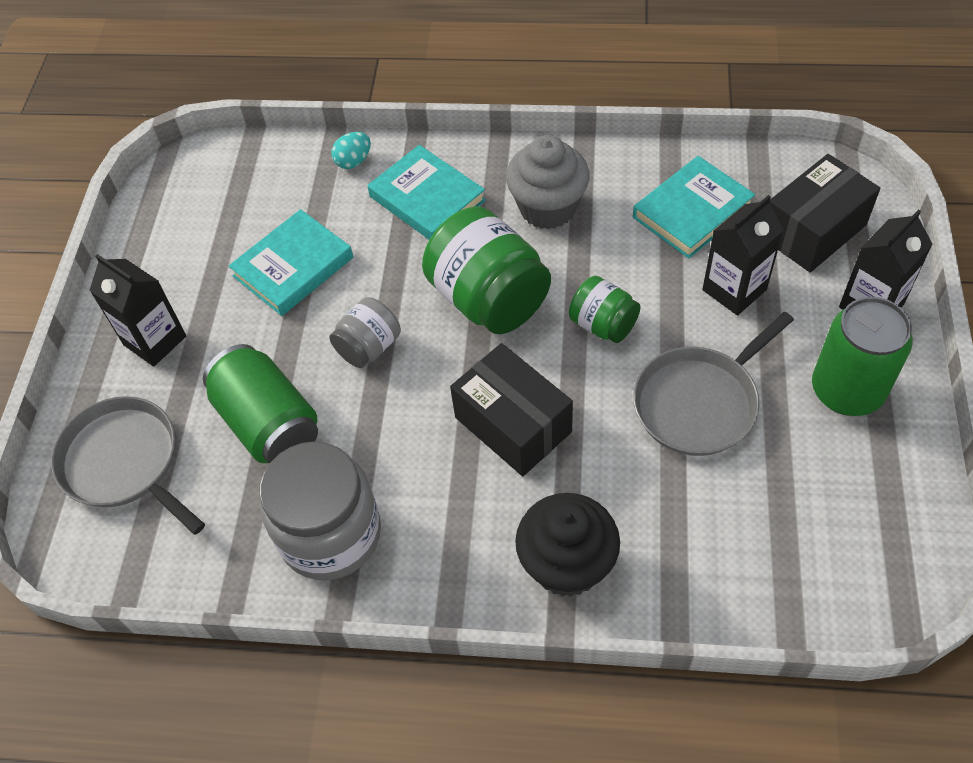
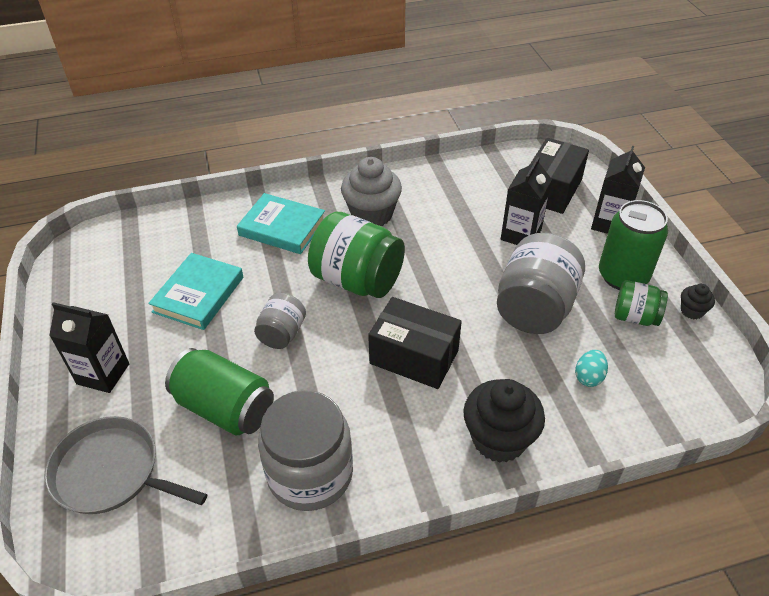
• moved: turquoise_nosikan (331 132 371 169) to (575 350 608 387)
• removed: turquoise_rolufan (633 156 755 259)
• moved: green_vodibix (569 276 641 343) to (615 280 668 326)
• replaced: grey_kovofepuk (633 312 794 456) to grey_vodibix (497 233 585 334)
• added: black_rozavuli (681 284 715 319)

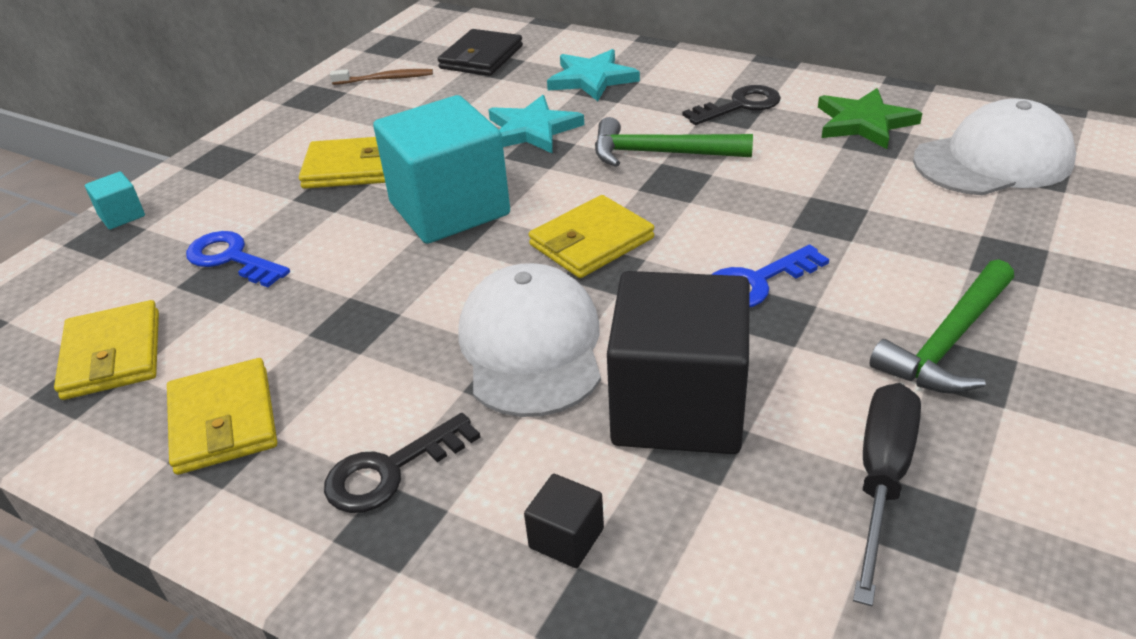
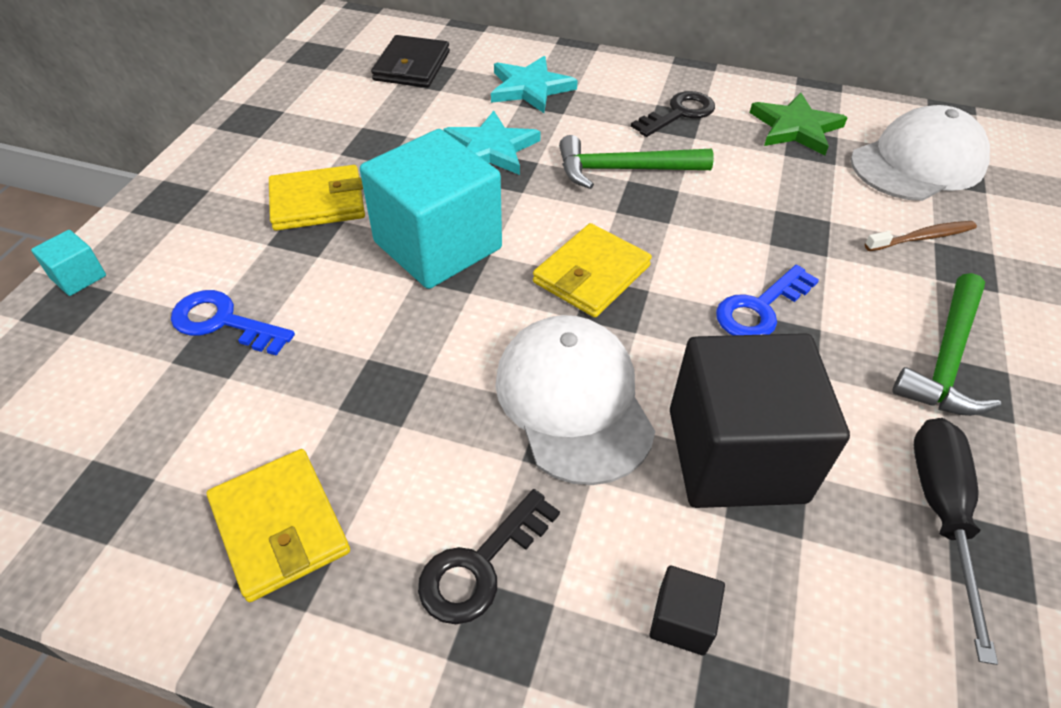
• moved: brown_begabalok (330 69 433 85) to (865 221 977 251)
• removed: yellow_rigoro (54 300 159 400)

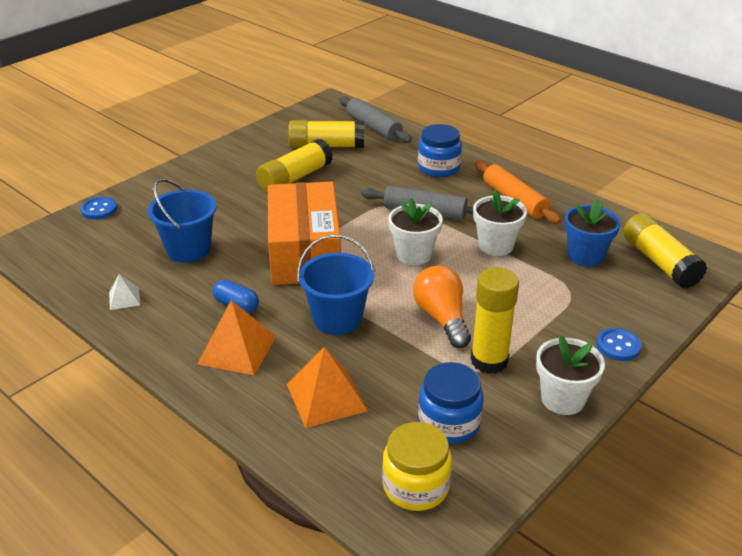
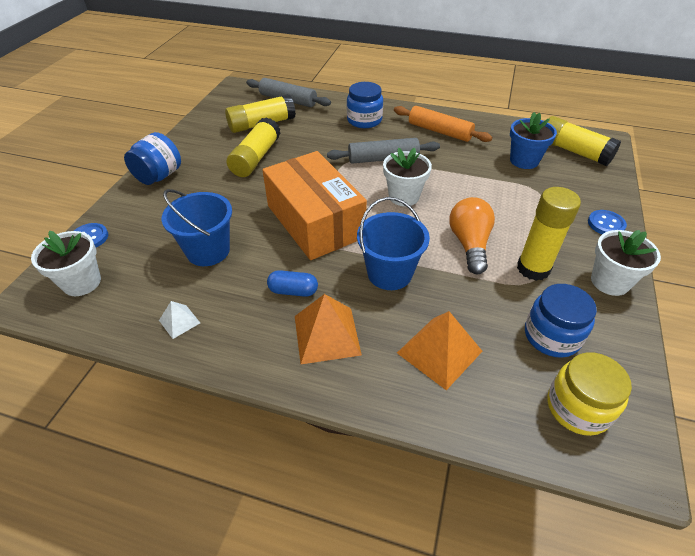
• moved: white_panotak (473 189 527 256) to (31 231 101 296)
• turned: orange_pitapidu (413 265 471 348) = (449 197 495 274) 45 degrees clockwise
• added: blue_vodibix (124 132 181 185)

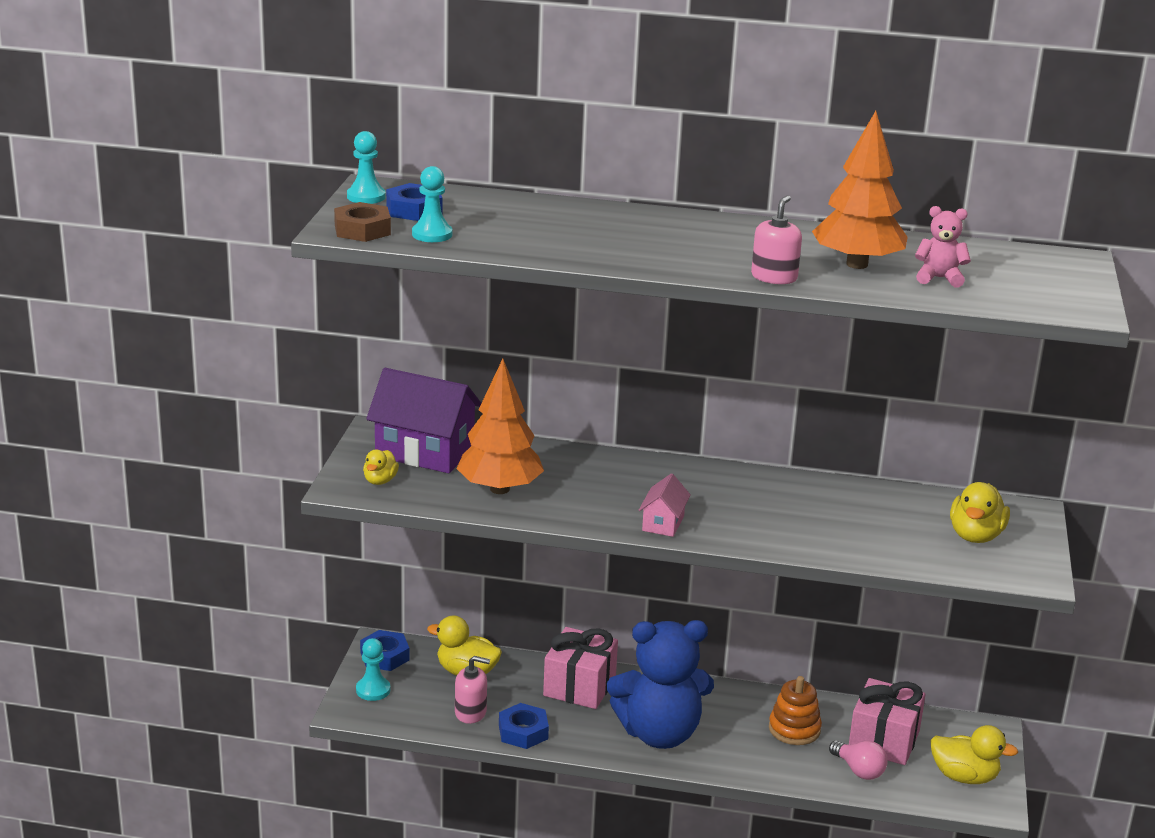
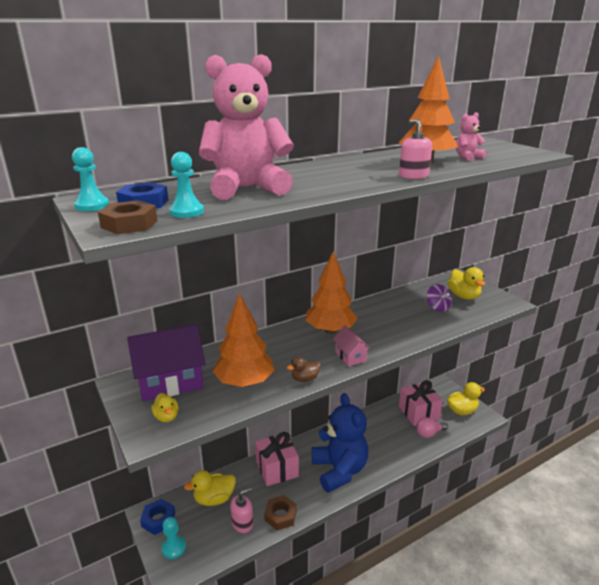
• turned: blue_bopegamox (607 620 714 749) = (312 393 368 493) 60 degrees counterclockwise
• removed: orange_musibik (769 676 822 745)
• recoloured: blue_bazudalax (499 703 549 749) to brown_bazudalax (264 495 297 530)
• turned: pink_pitapidu (829 741 888 780) = (416 417 448 438) 150 degrees clockwise
• added: pink_bopegamox (199 54 294 200)
• added: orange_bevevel (305 251 358 334)
• added: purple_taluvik (427 284 452 312)
• added: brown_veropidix (287 357 321 382)

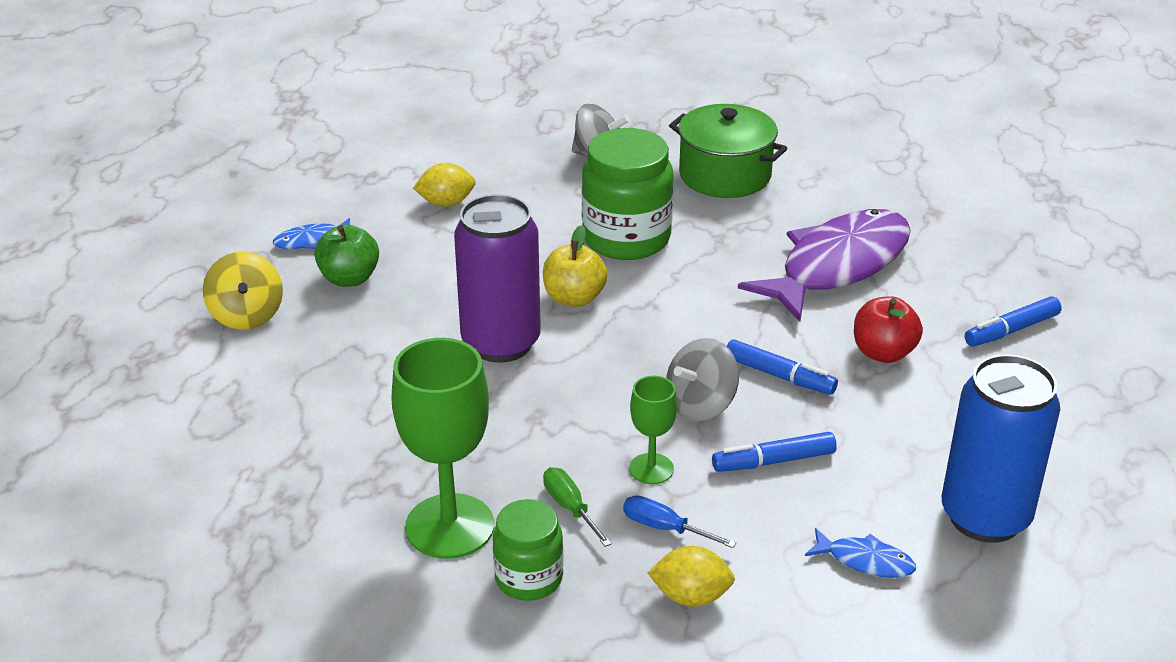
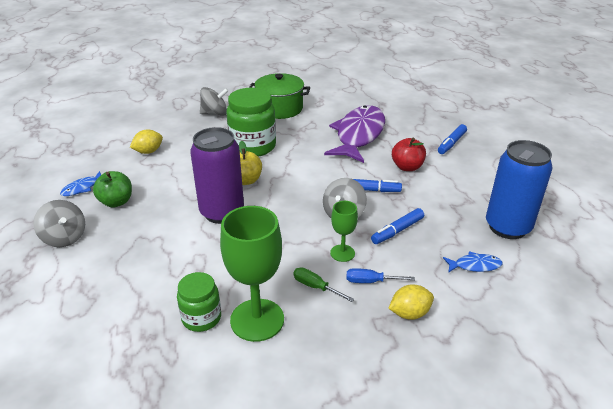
• recoloured: yellow_taluvik (203 252 283 330) to grey_taluvik (33 200 85 247)
• moved: green_vodibix (493 499 564 601) to (177 272 221 332)

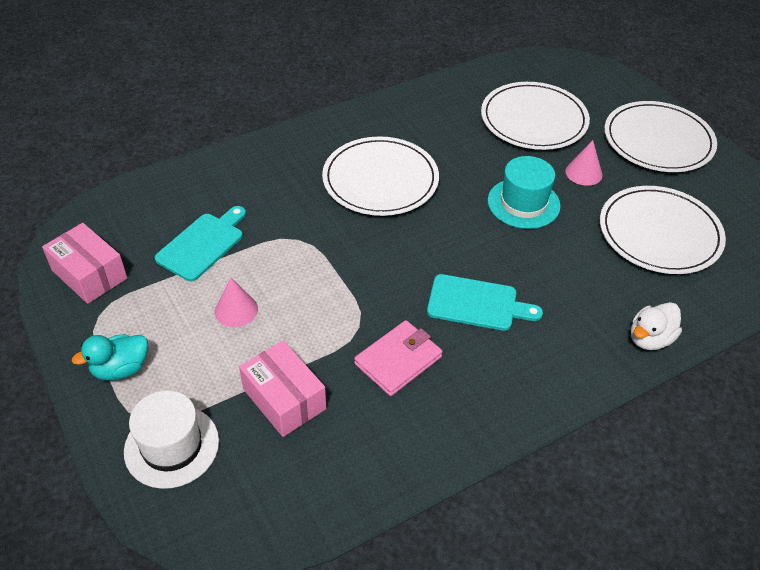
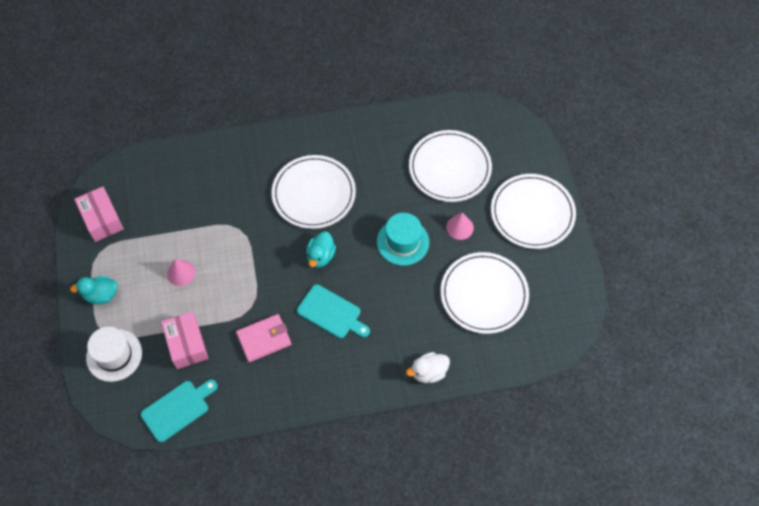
• moved: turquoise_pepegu (155 206 246 281) to (141 380 217 442)
• added: turquoise_veropidix (306 231 336 268)

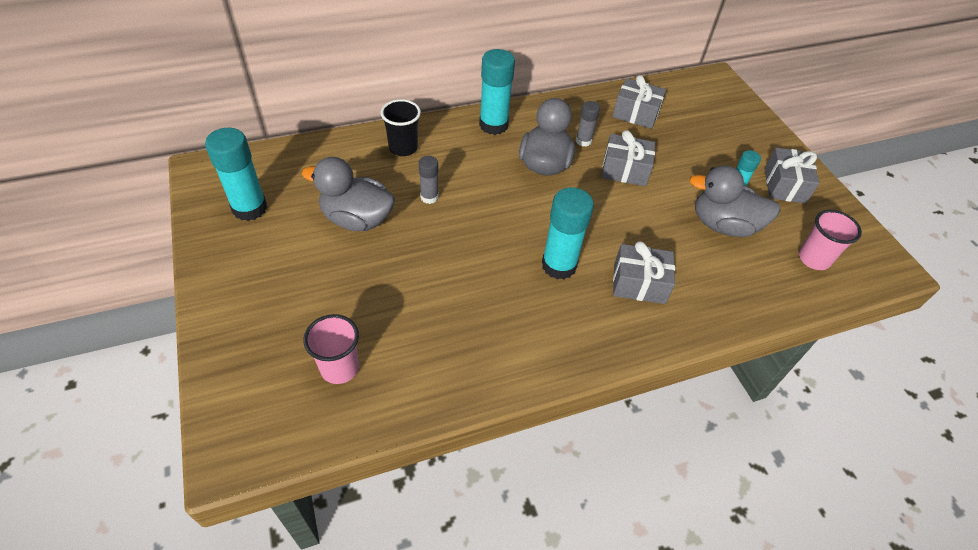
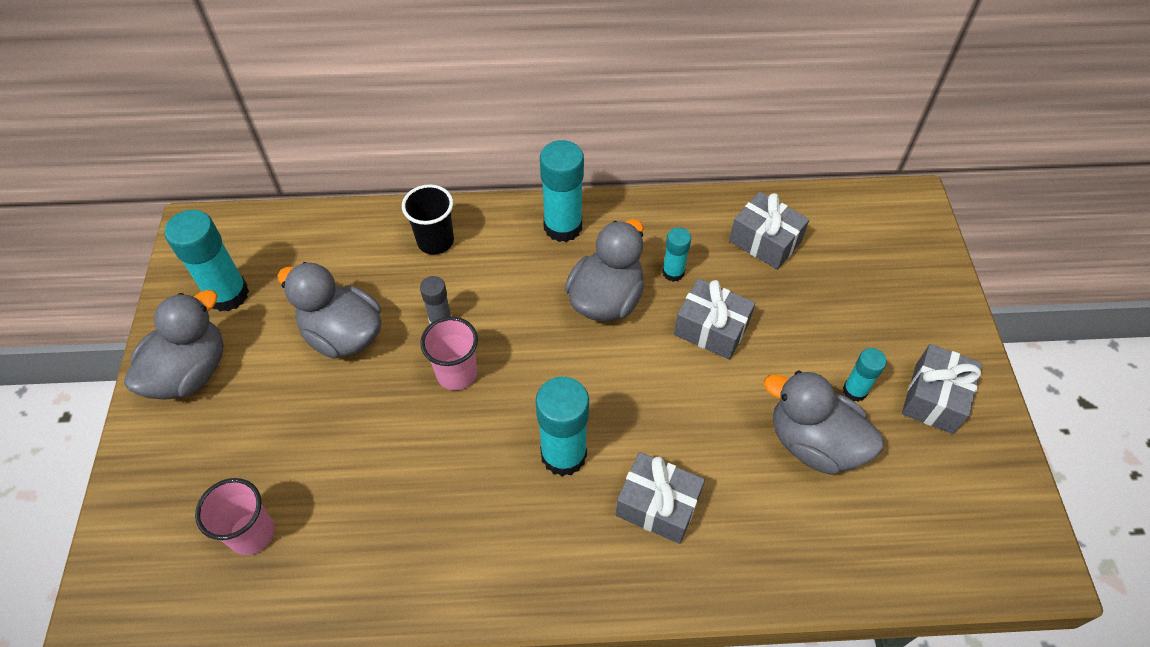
• recoloured: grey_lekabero (576 101 600 146) to turquoise_lekabero (662 227 691 282)
• moved: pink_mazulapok (799 210 862 270) to (420 317 478 390)
• added: grey_veropidix (124 290 224 400)

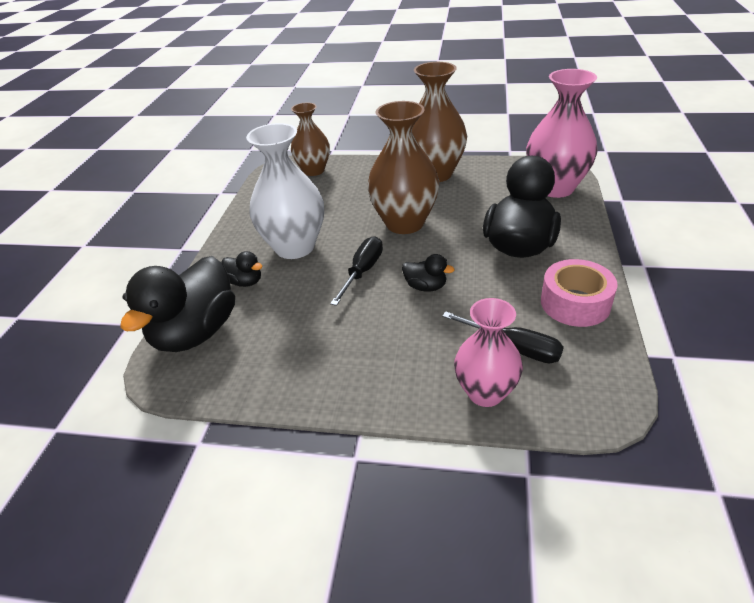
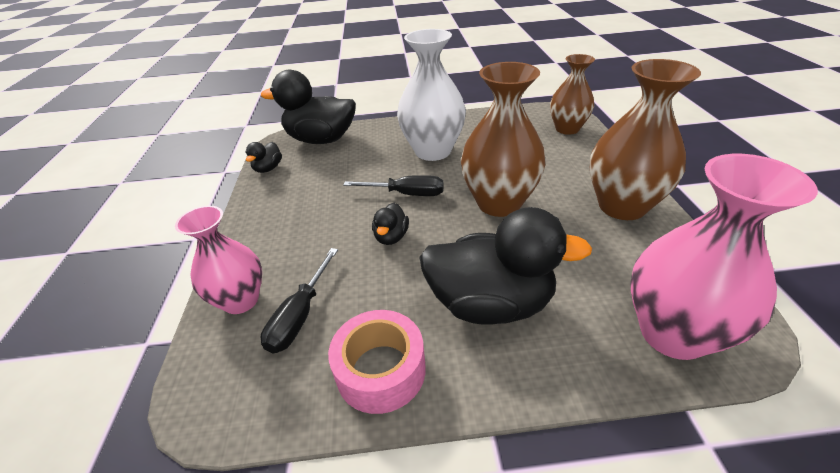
• moved: black_veropidix (221 251 263 287) to (245 142 282 173)

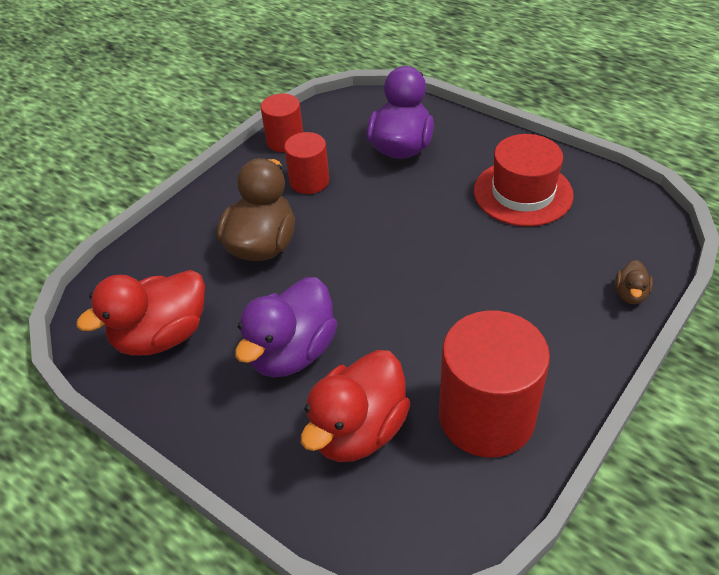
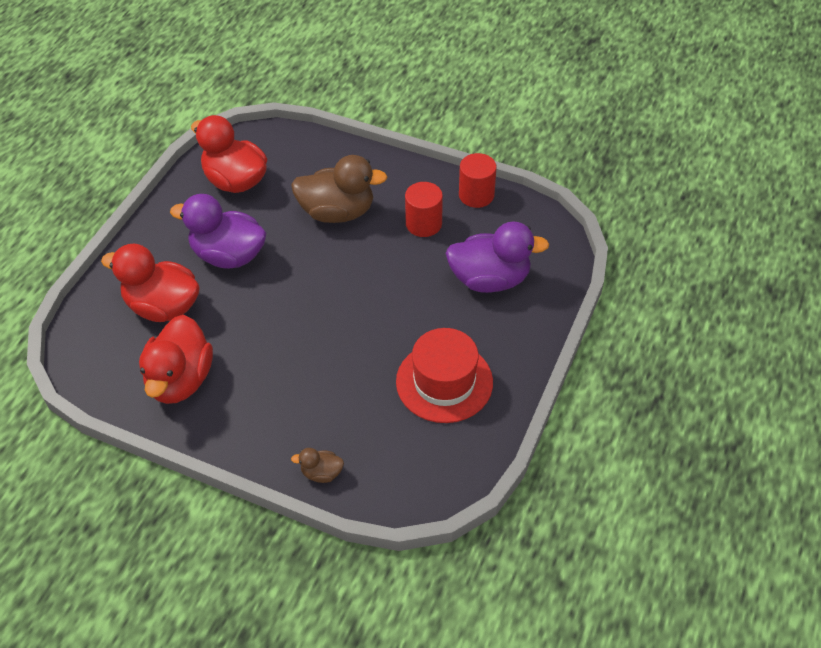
• replaced: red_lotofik (439 311 550 458) to red_veropidix (139 315 213 404)

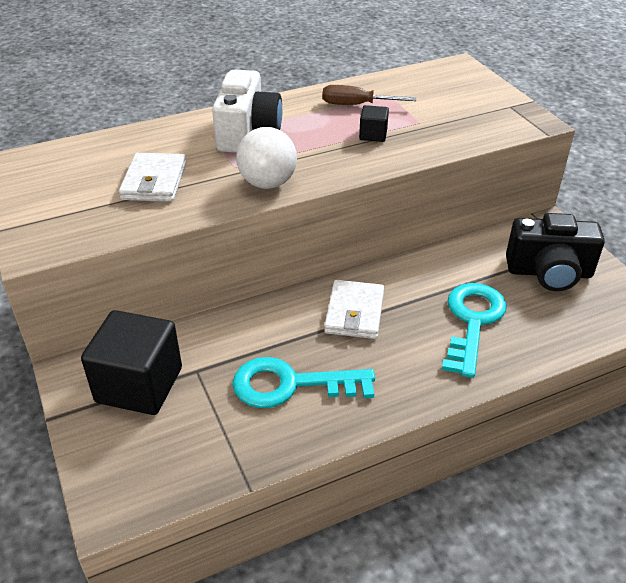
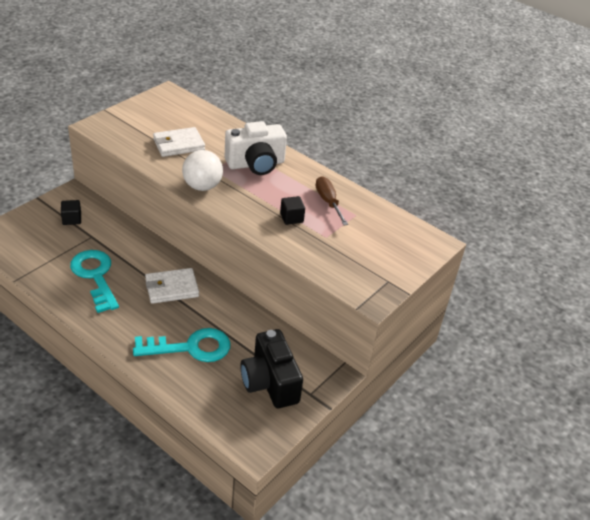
• resized: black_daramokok (81 310 182 415) = (61 200 81 225) x0.45

